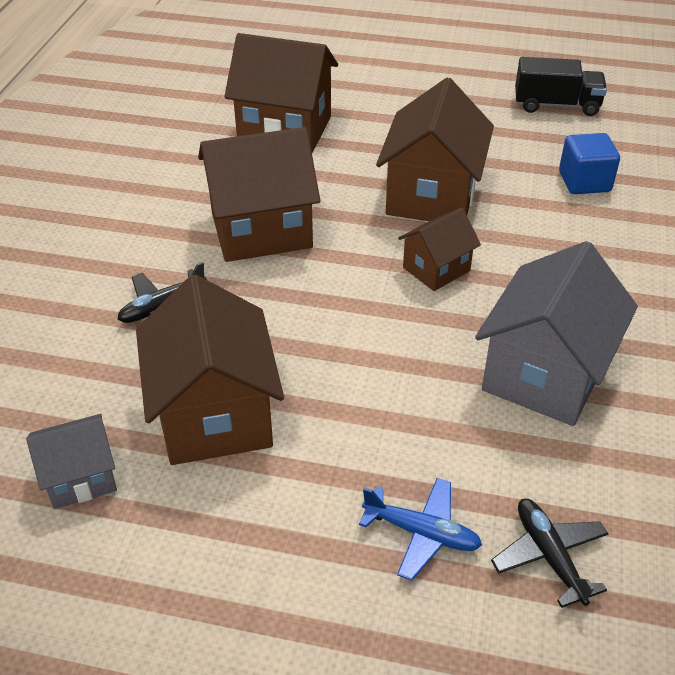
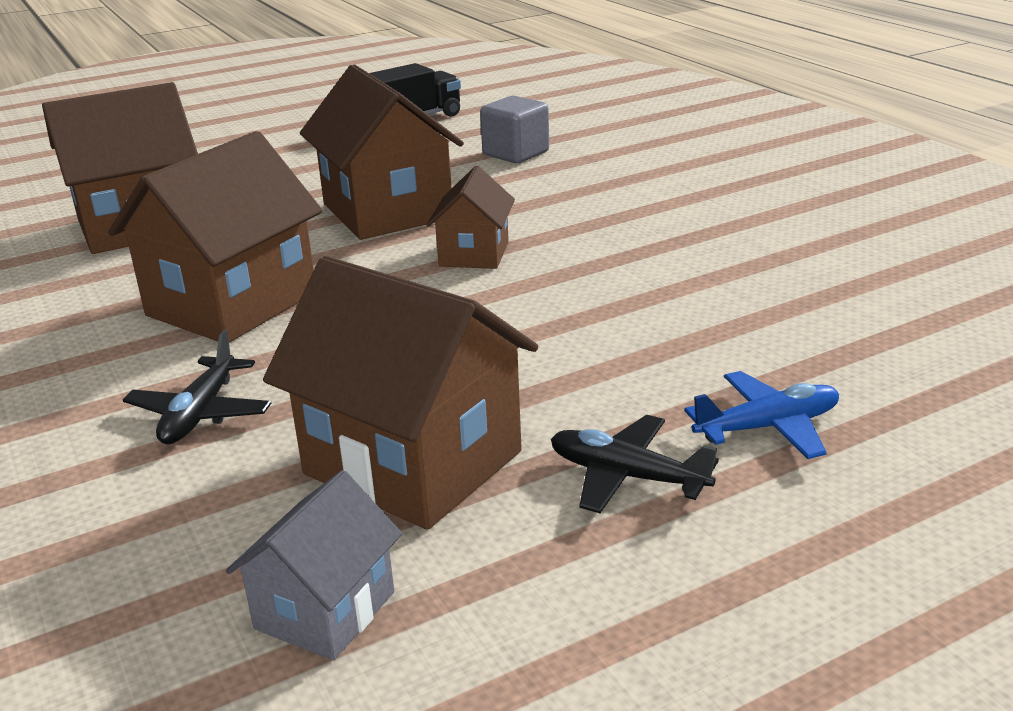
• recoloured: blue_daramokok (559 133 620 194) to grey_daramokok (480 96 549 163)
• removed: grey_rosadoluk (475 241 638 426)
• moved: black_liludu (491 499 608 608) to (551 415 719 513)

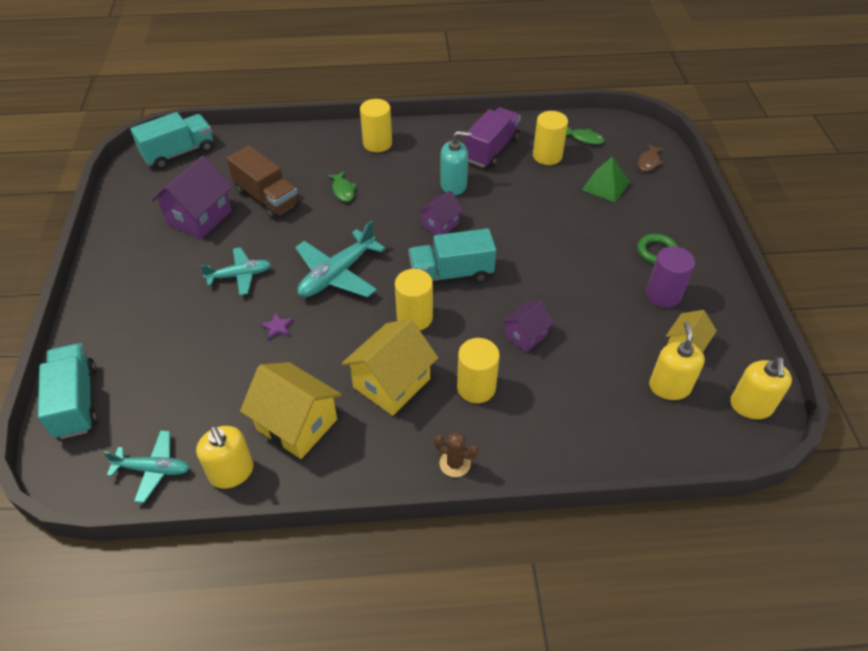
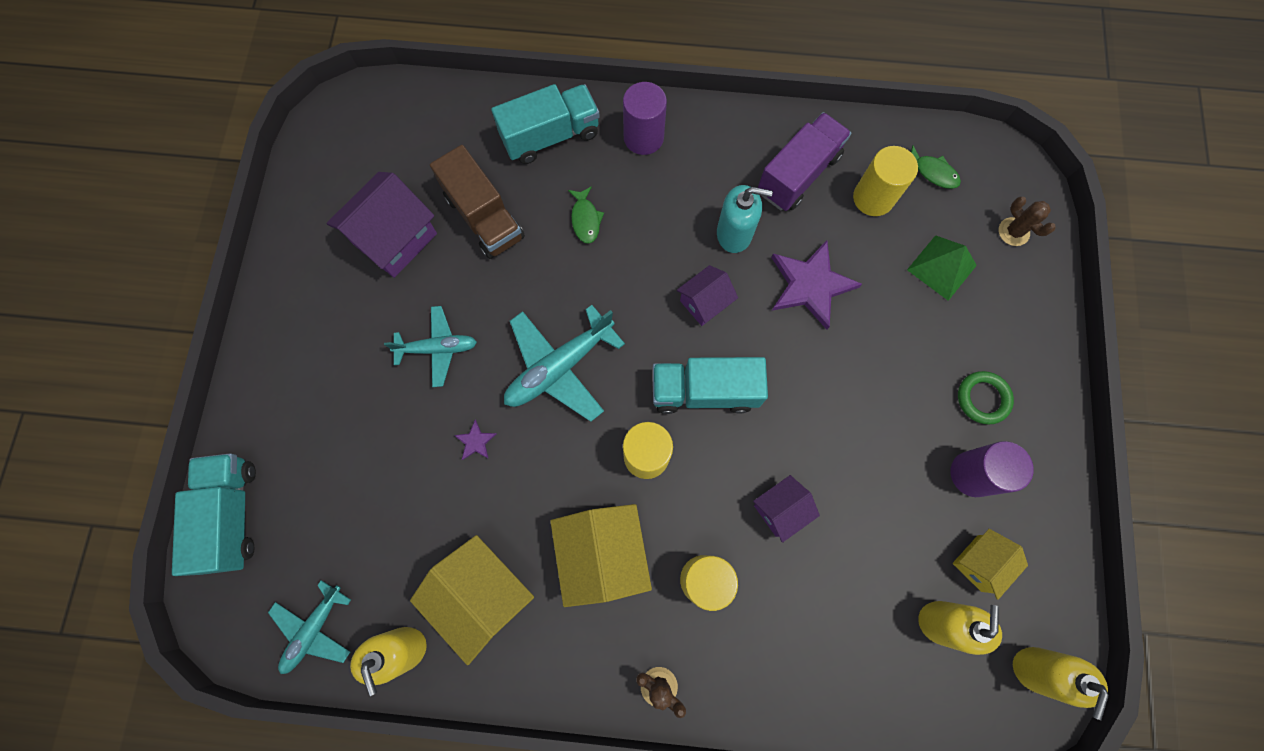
• recoloured: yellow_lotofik (360 99 392 152) to purple_lotofik (623 82 667 155)
• moved: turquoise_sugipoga (130 112 213 169) to (491 84 600 164)
• replaced: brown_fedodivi (638 144 665 172) to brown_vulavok (999 197 1056 246)
• turned: yellow_rosadoluk (342 318 438 416) = (550 504 652 607) 60 degrees counterclockwise
• turned: turquoise_liludu (103 430 190 503) = (268 580 351 674) 105 degrees clockwise
• added: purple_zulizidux (771 240 862 330)

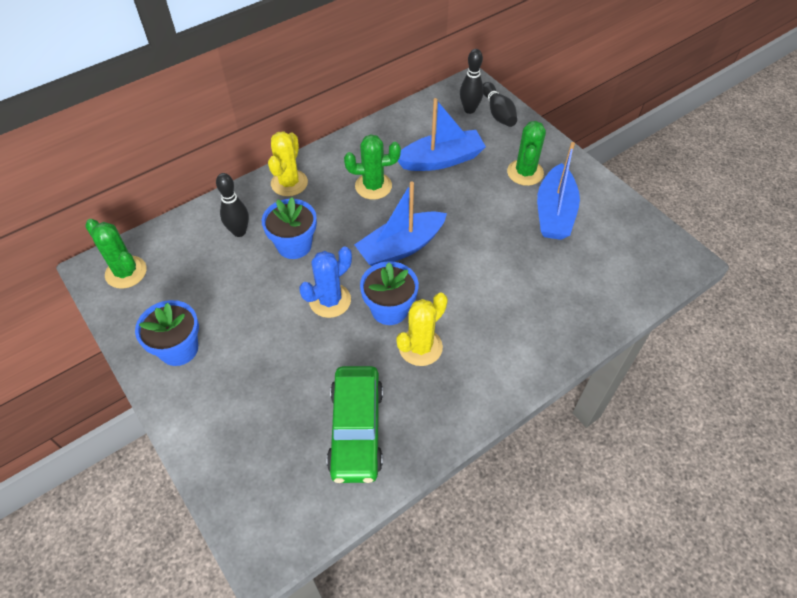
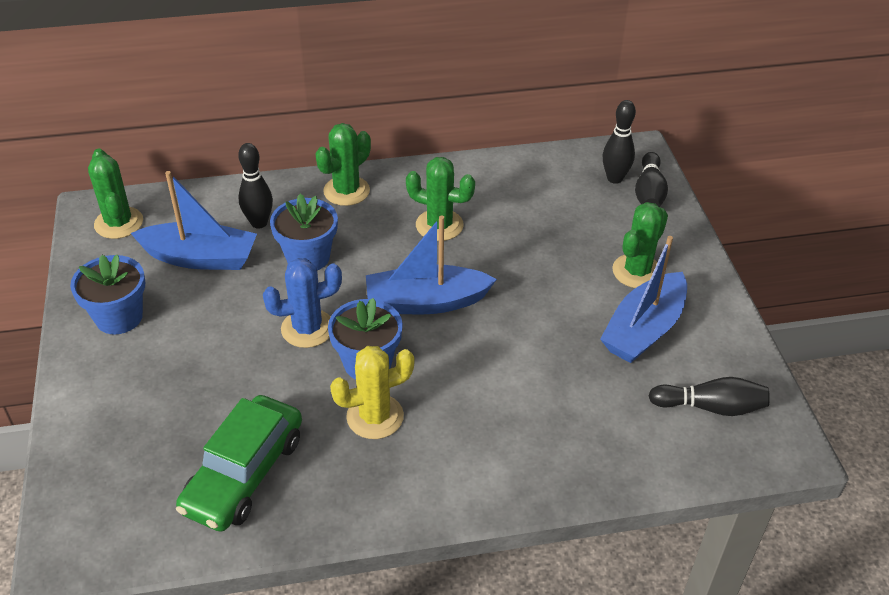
• moved: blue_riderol (398 98 486 171) to (131 171 257 270)
• recoloured: yellow_vulavok (268 131 308 197) to green_vulavok (315 123 371 206)
• added: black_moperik (649 377 770 416)

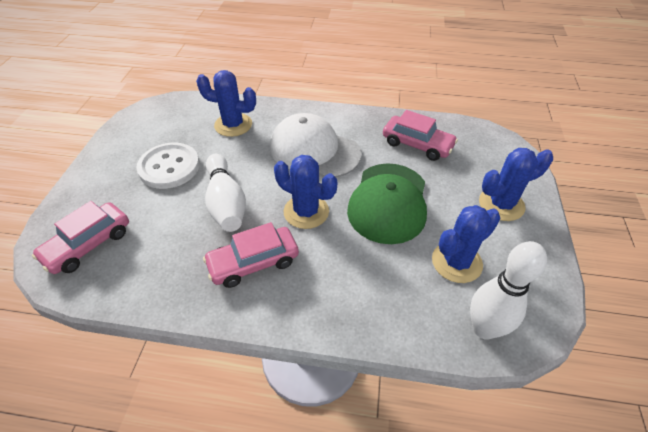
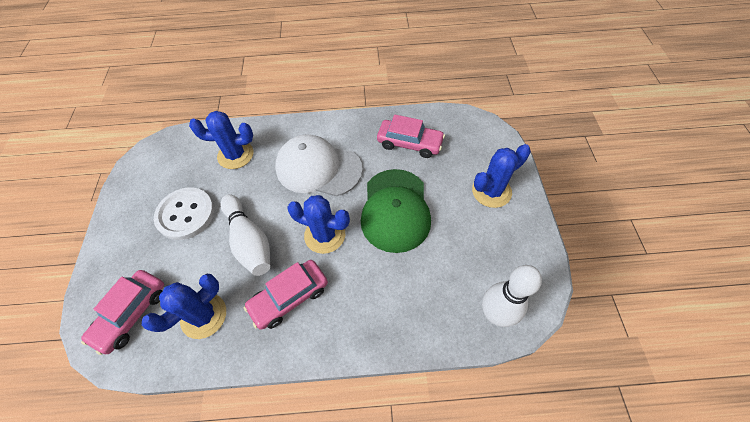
• moved: blue_vulavok (432 205 500 283) to (142 274 226 339)

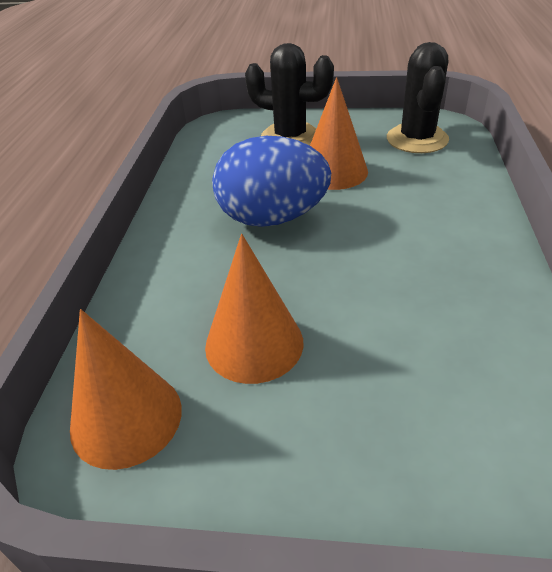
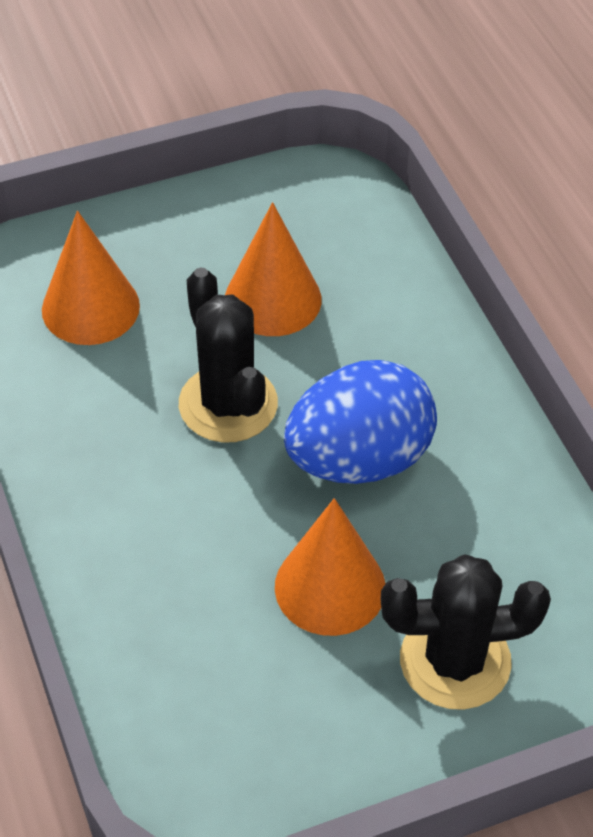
• moved: black_vulavok (387 42 449 153) to (179 267 278 443)
• moved: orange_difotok (70 309 182 470) to (42 211 140 345)

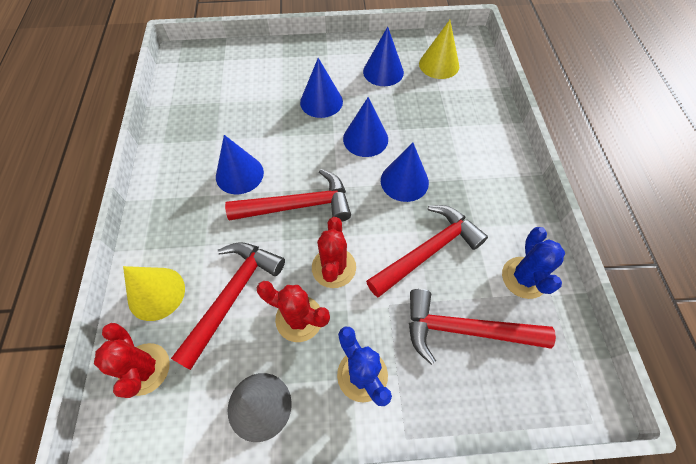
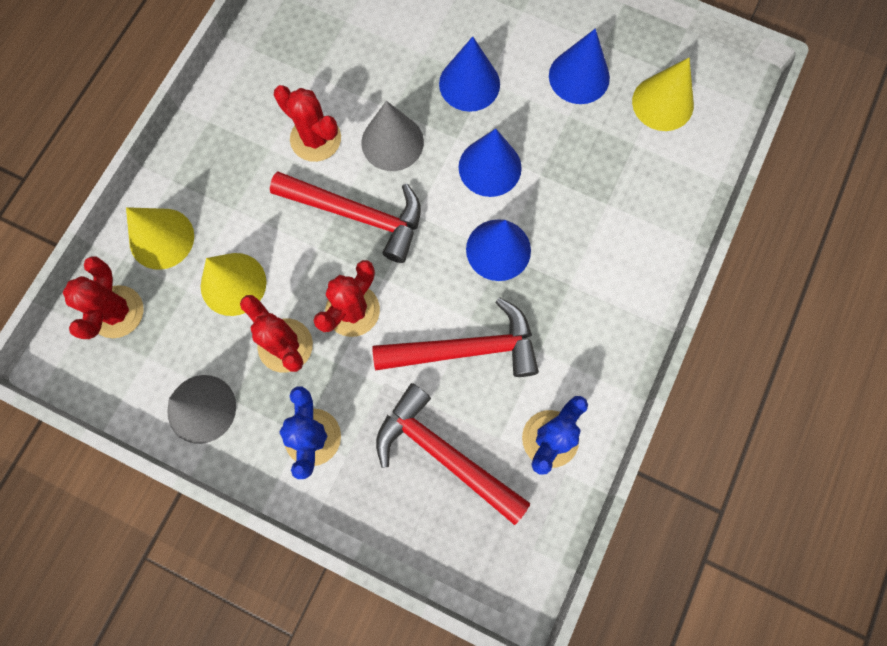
• replaced: blue_difotok (216 135 264 194) to red_vulavok (274 85 341 162)
• replaced: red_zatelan (171 242 285 370) to yellow_difotok (201 253 266 316)
• added: grey_difotok (361 101 424 171)

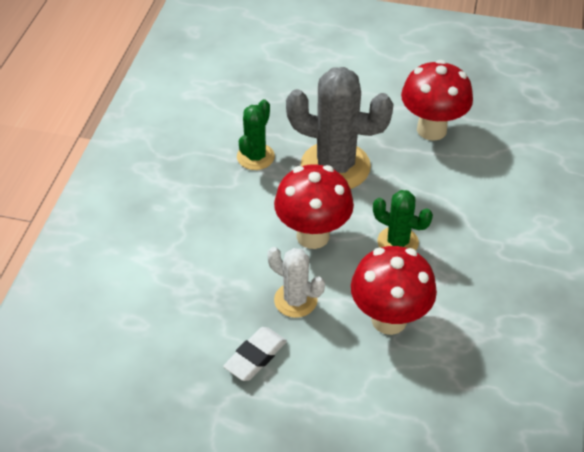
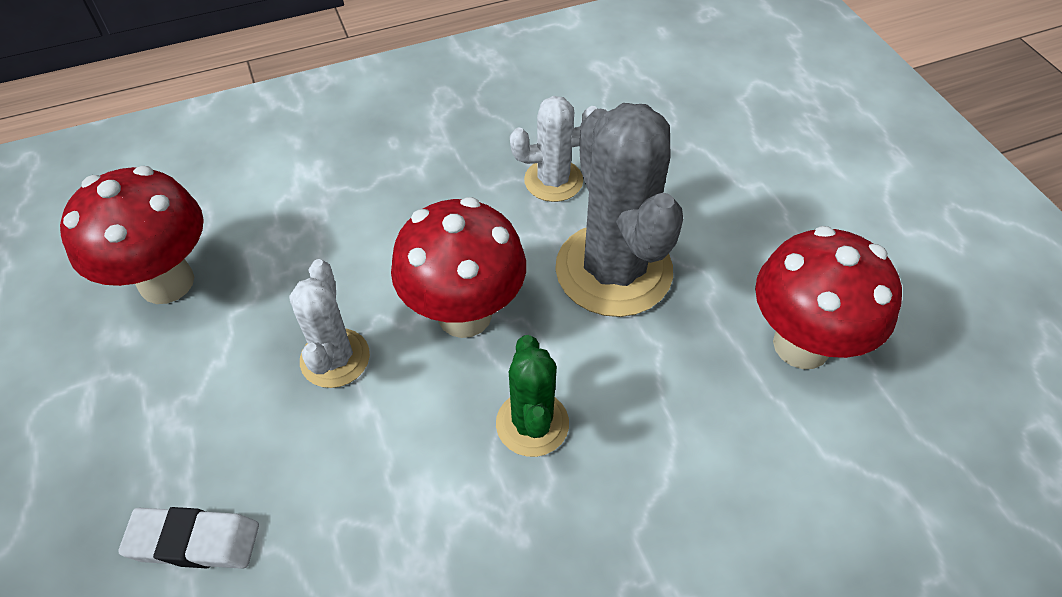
• recoloured: green_vulavok (237 99 275 170) to white_vulavok (510 96 597 202)
• moved: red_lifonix (351 246 437 335) to (60 166 204 304)
• moved: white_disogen (223 327 287 381) to (118 507 259 569)

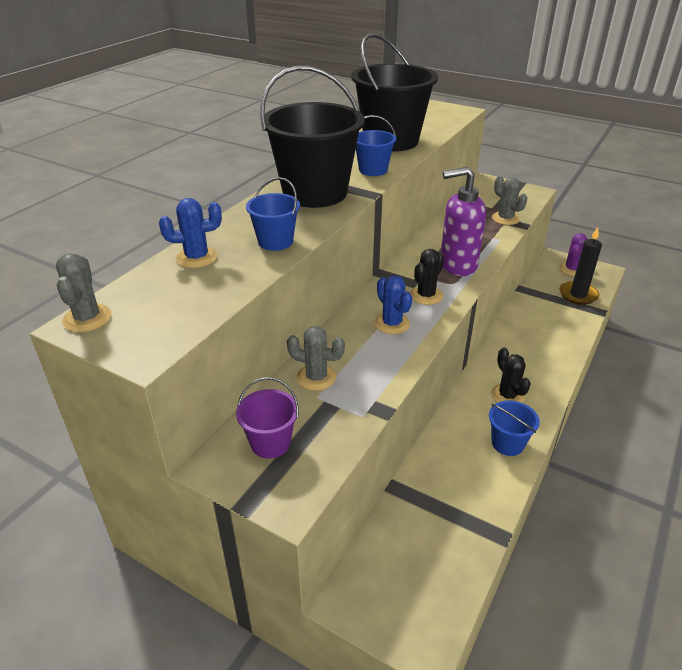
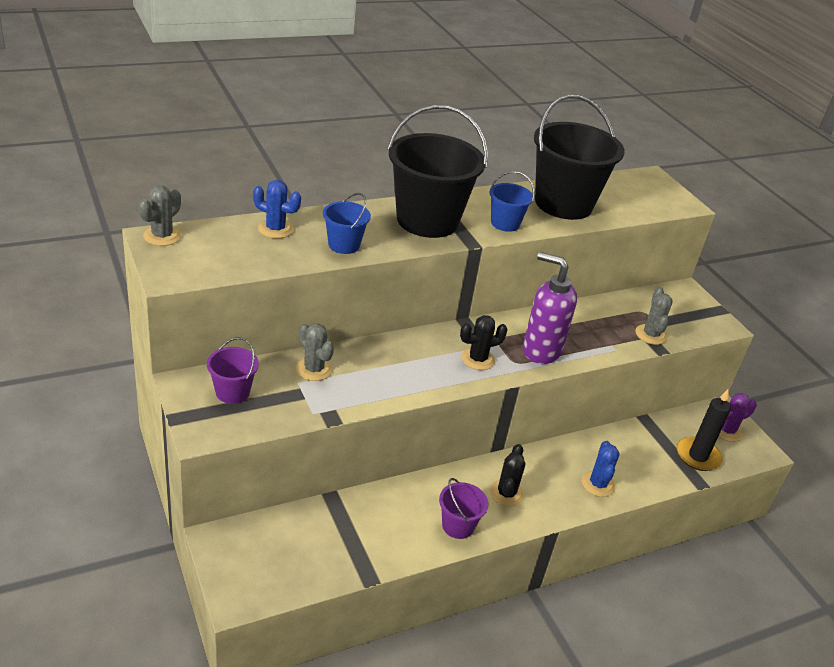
• moved: blue_vulavok (374 275 412 334) to (582 441 620 497)
• recoloured: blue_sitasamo (489 400 540 456) to purple_sitasamo (439 478 489 539)

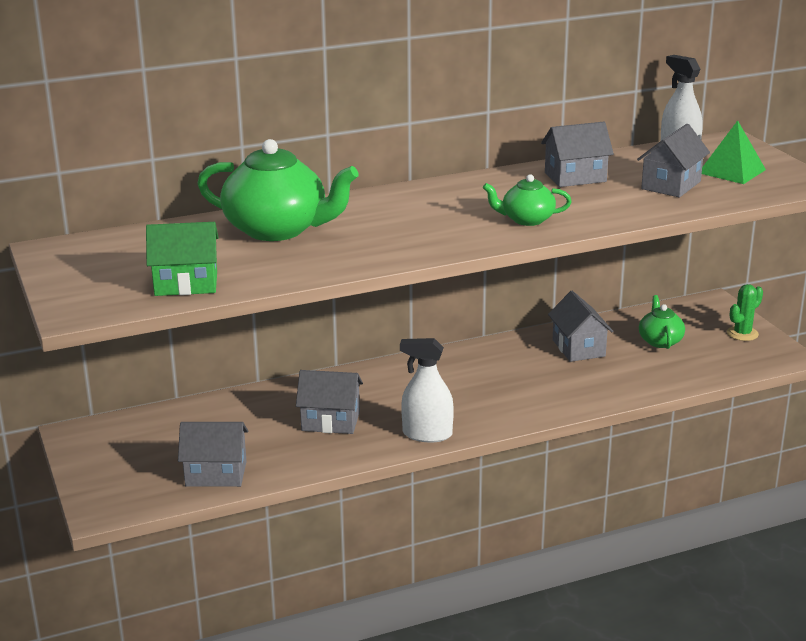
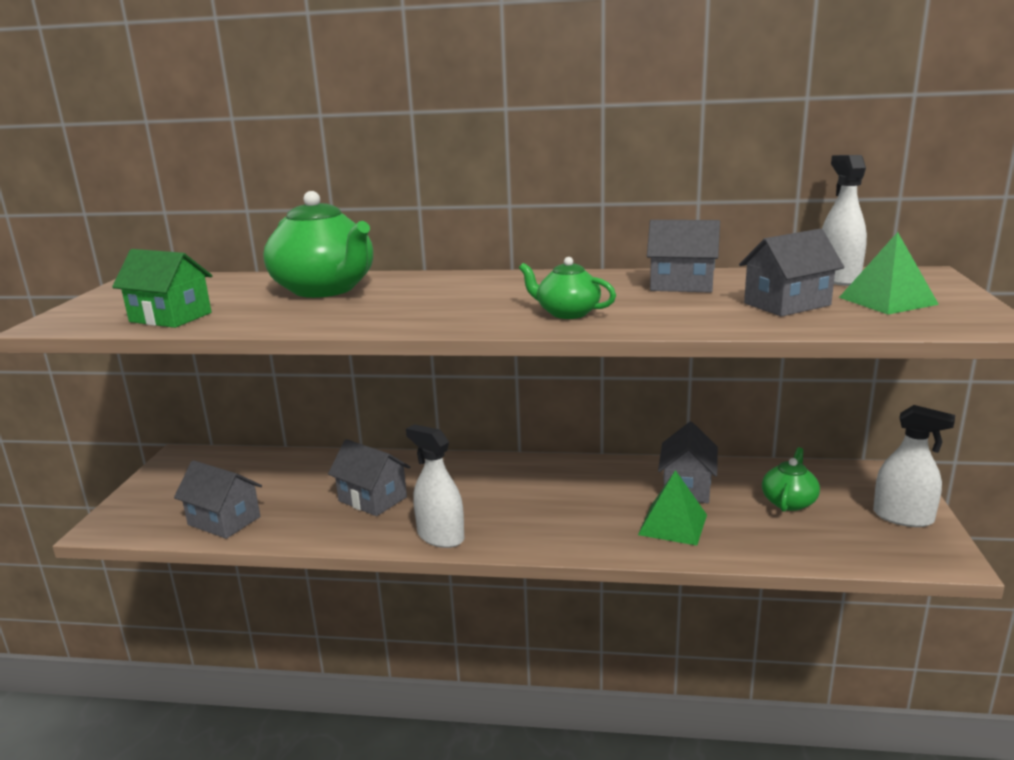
• replaced: green_vulavok (727 284 763 341) to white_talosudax (873 405 955 527)
• added: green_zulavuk (638 470 707 546)

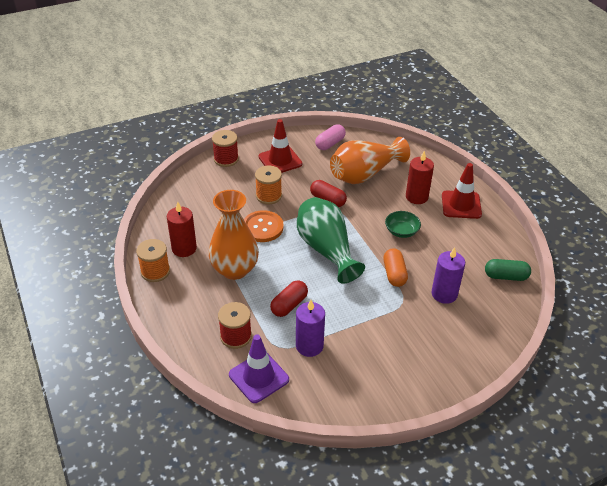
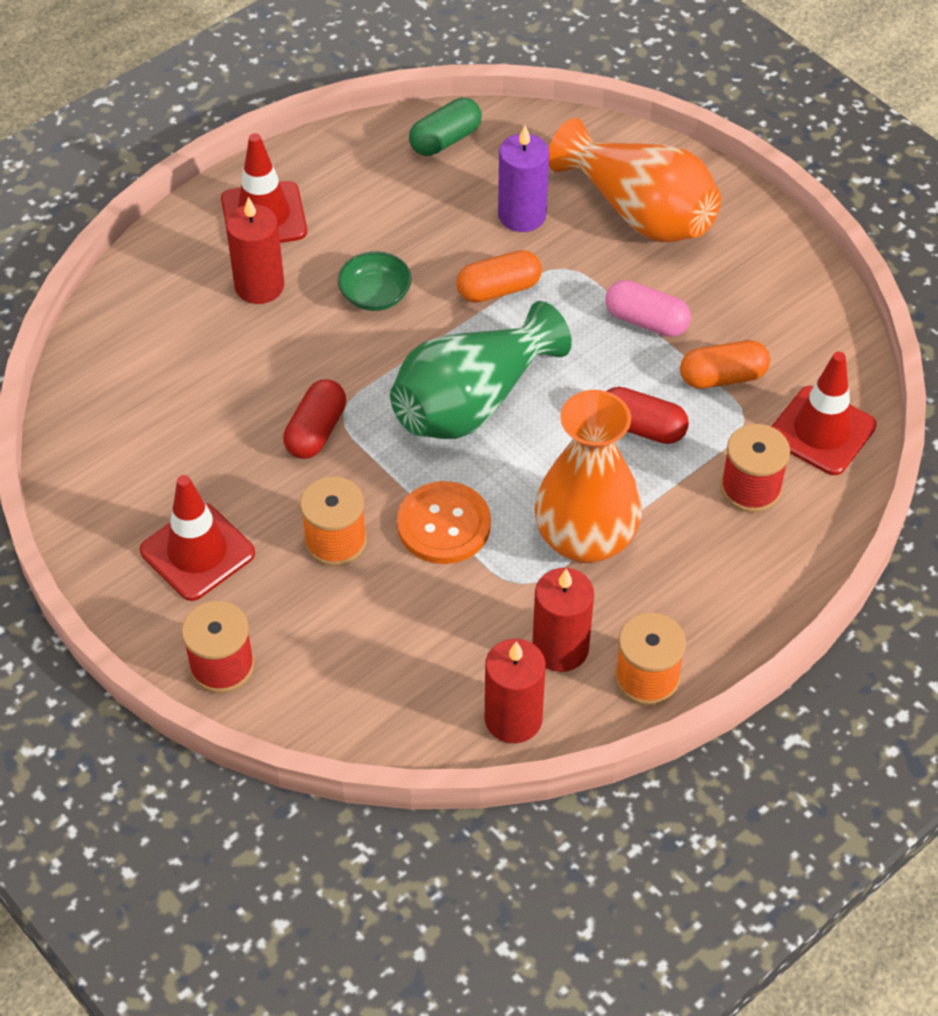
• moved: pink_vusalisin (315 124 346 150) to (605 280 691 337)
• moved: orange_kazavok (330 137 410 184) to (549 118 721 242)
• turned: green_vusalisin (485 259 531 281) = (409 98 482 156) 60 degrees clockwise
• replaced: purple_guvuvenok (296 300 325 357) to orange_vusalisin (680 340 770 389)
• recoloured: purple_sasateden (229 334 289 403) to red_sasateden (771 352 877 475)
• added: red_guvuvenok (485 639 546 743)

